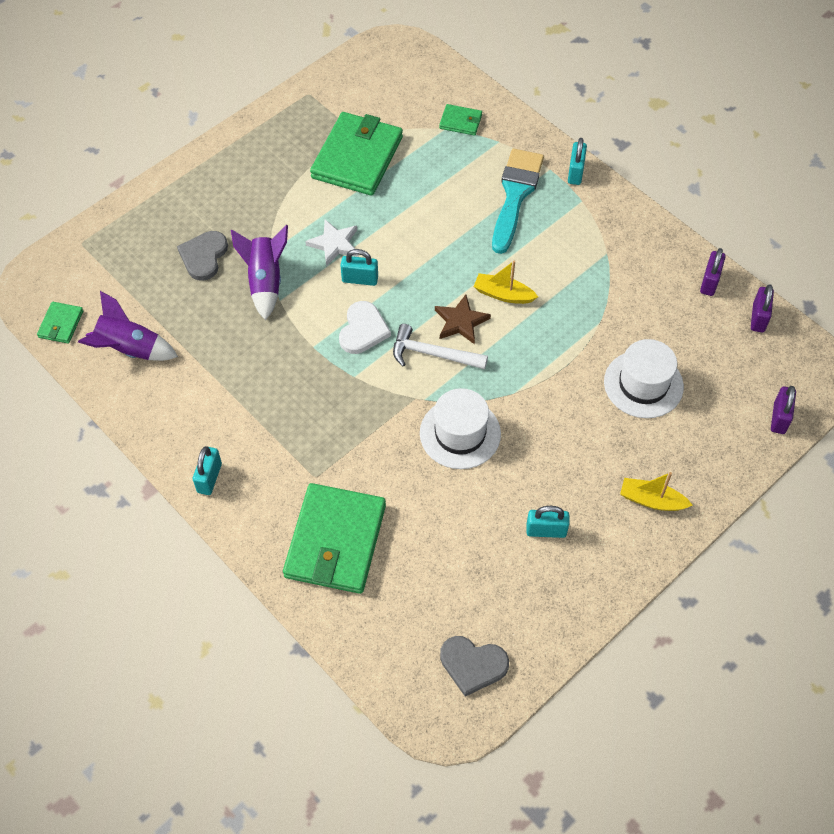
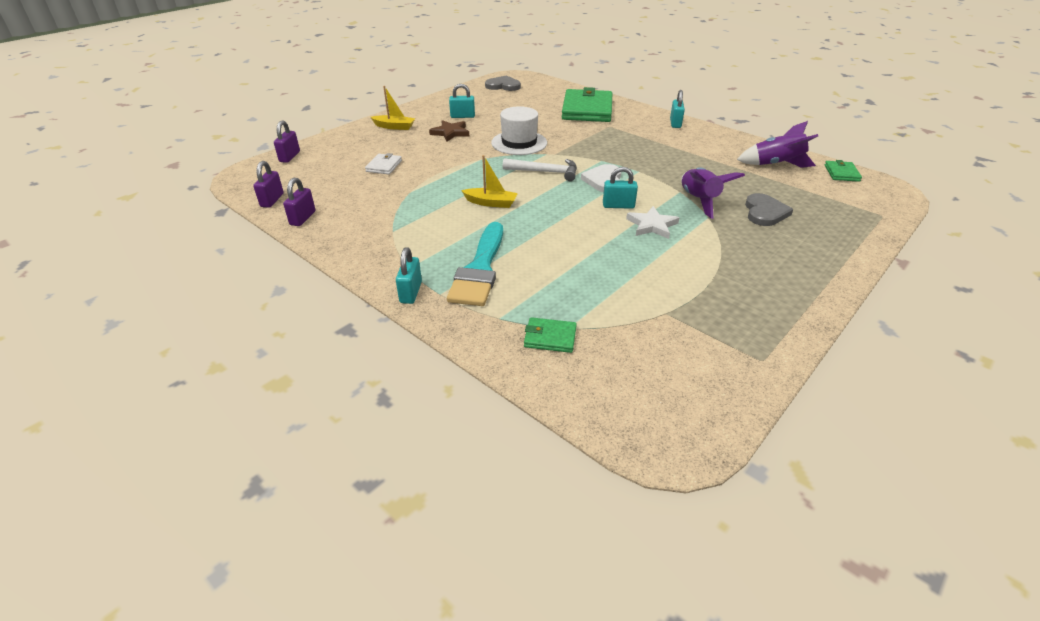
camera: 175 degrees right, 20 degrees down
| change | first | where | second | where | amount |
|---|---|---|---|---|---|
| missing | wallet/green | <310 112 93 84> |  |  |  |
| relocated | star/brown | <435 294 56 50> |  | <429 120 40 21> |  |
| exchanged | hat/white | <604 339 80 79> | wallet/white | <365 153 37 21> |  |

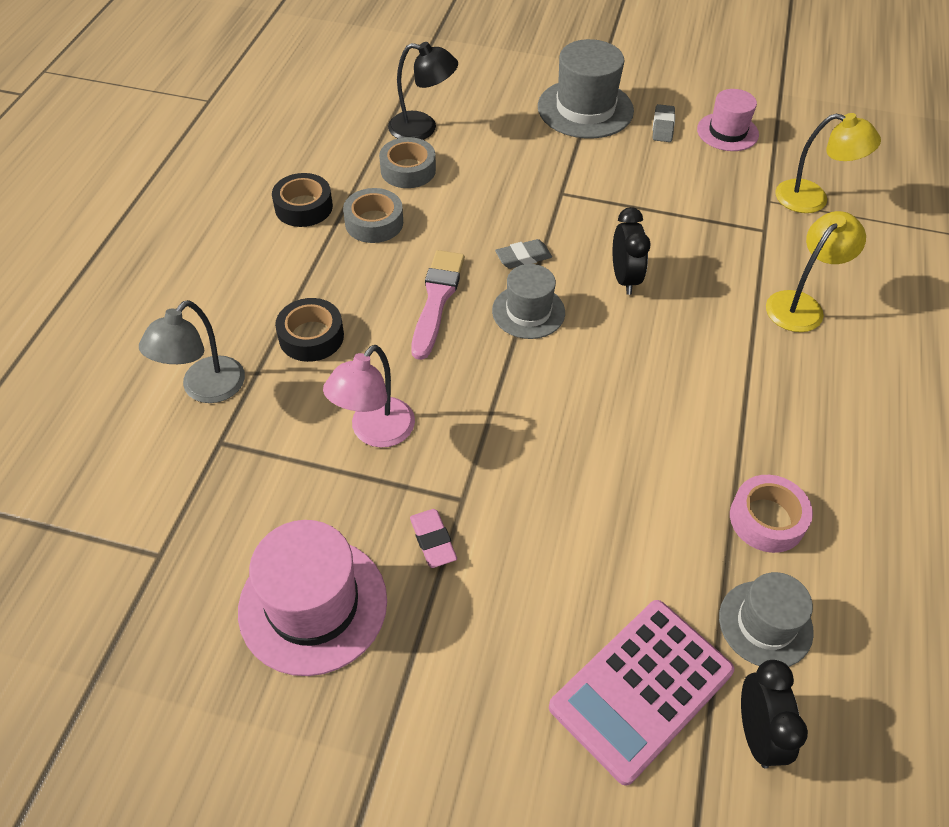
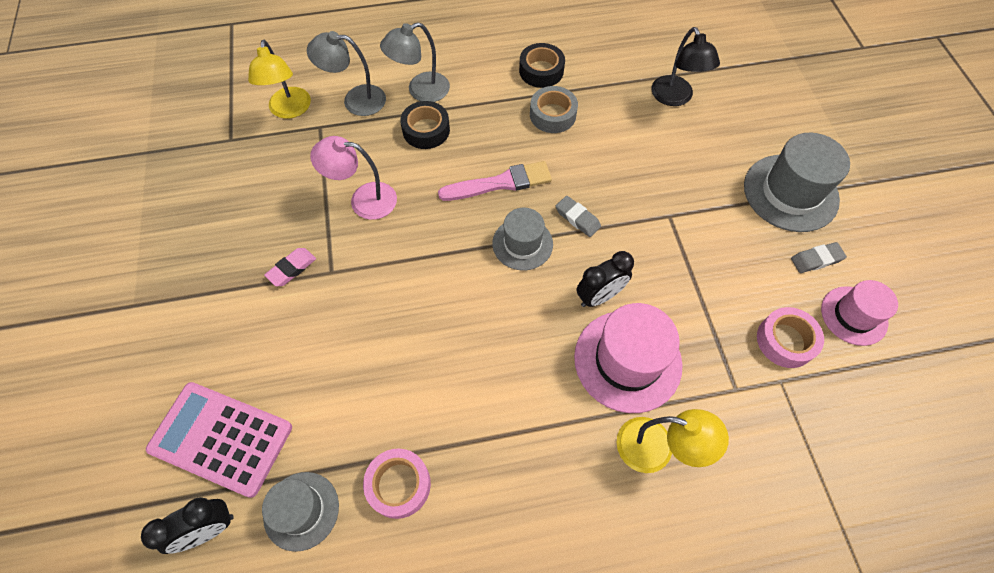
camera: 65 degrees right, 10 degrees up
| change | first | where | second | where | amount |
|---|---|---|---|---|---|
| relocated | hat/pink | <238 520 149 156> |  | <574 303 109 110> |  |
| missing | tape/grey | <379 137 57 51> |  |  |  |
| relocated | lamp/yellow | <776 113 105 100> |  | <248 39 63 80> |  |
| appeared |  |  | lamp/grey | <380 22 70 80> |  |
| appeared |  |  | tape/pink | <757 307 67 61> |  |

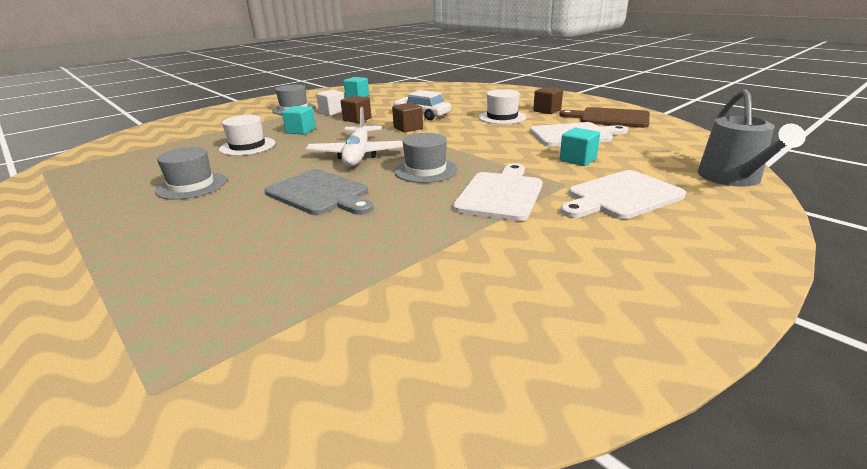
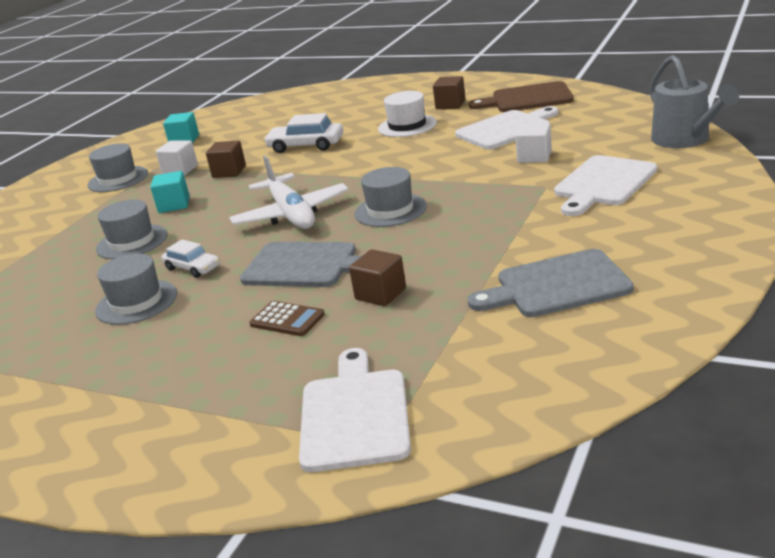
camera: 20 degrees left, 0 degrees up
| change | first | where | second | where | amount |
|---|---|---|---|---|---|
| colour | hat/white | <219 115 56 41> | hat/grey | <96 200 72 59> |  |
| relocated | cube/brown | <392 102 31 31> |  | <349 249 57 57> |  |
| relocated | cutting board/white | <453 163 89 58> |  | <299 348 112 124> |  |
| colour | cube/turquoise | <560 128 40 38> | cube/white | <515 123 37 40> |  |
| appeared |  |  | car/white | <162 240 58 38> |  |
| appeared |  |  | calculator/brown | <249 301 76 35> |  |
| appeared |  |  | cutting board/grey | <468 249 166 68> |  |

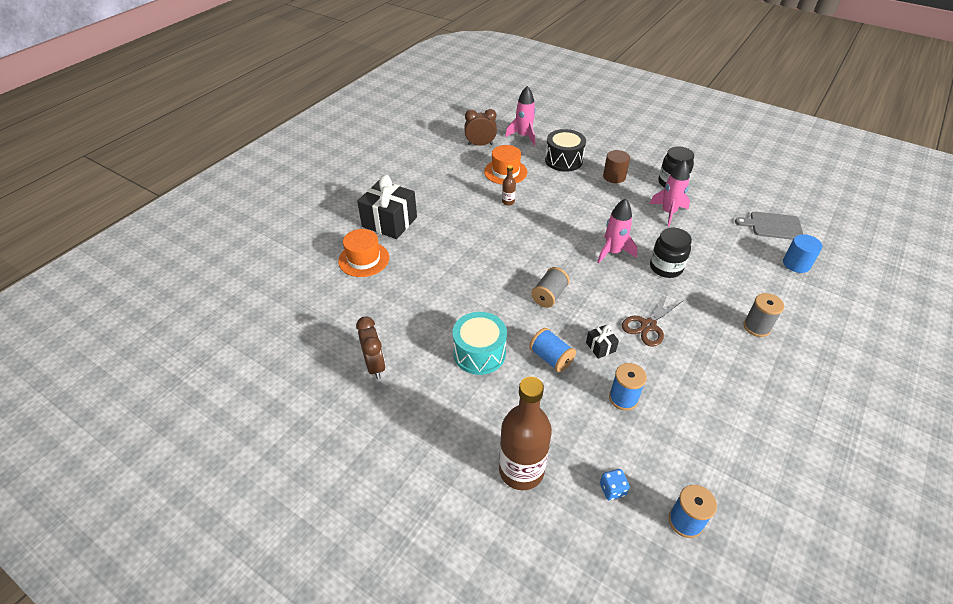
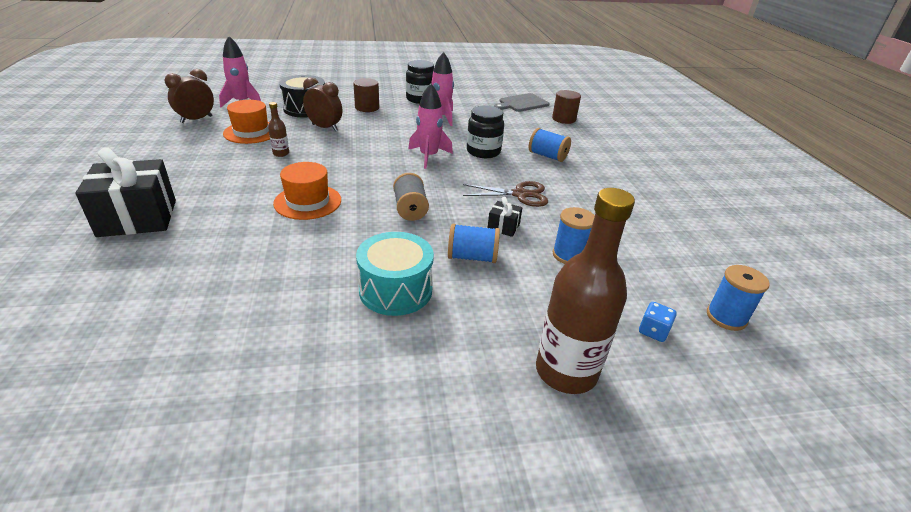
camera: 45 degrees left, 10 degrees down
| change | first | where | second | where | amount |
|---|---|---|---|---|---|
| relocated | hat/orange | <338 229 51 48> |  | <273 162 68 58> |  |
| relocated | clock/brown | <356 316 29 63> |  | <303 77 39 54> |  |
| spun | scissors/brown | <622 293 62 54> |  | <463 181 85 26> | 90 degrees counterclockwise |
| missing | spool/grey | <743 293 41 44> |  |  |  |
| colour | cylinder/blue | <783 234 39 39> | cylinder/brown | <552 90 29 34> |  |
| appeared |  |  | spool/blue | <529 128 42 34> |  |

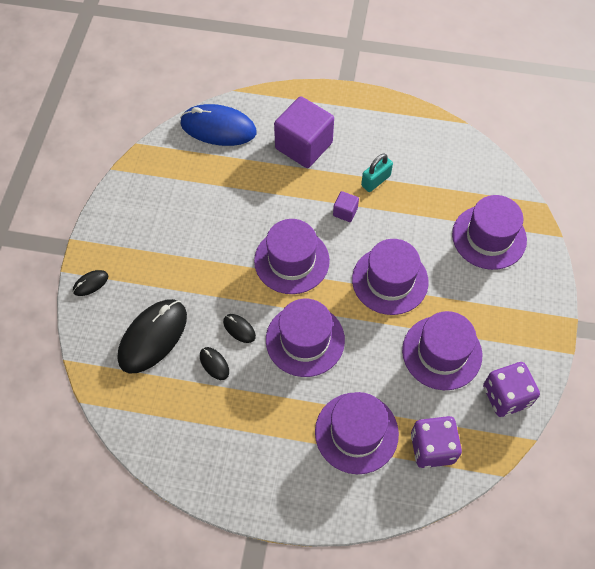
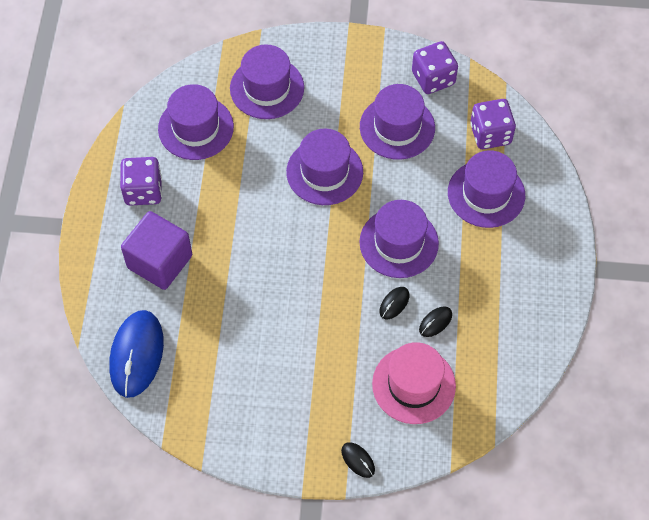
camera: 95 degrees left, 0 degrees up
| change | first | where | second | where | amount |
|---|---|---|---|---|---|
| exchanged | mouse/black | <118 299 69 74> | hat/pink | <372 342 84 82> |  |
| relocated | hat/purple | <254 219 76 75> |  | <158 84 76 76> |  |
| missing | cube/purple | <333 191 26 31> |  |  |  |
| missing | padlock/turquoise | <361 153 32 39> |  |  |  |
| appeared |  |  | dice/purple | <120 157 42 49> |  |

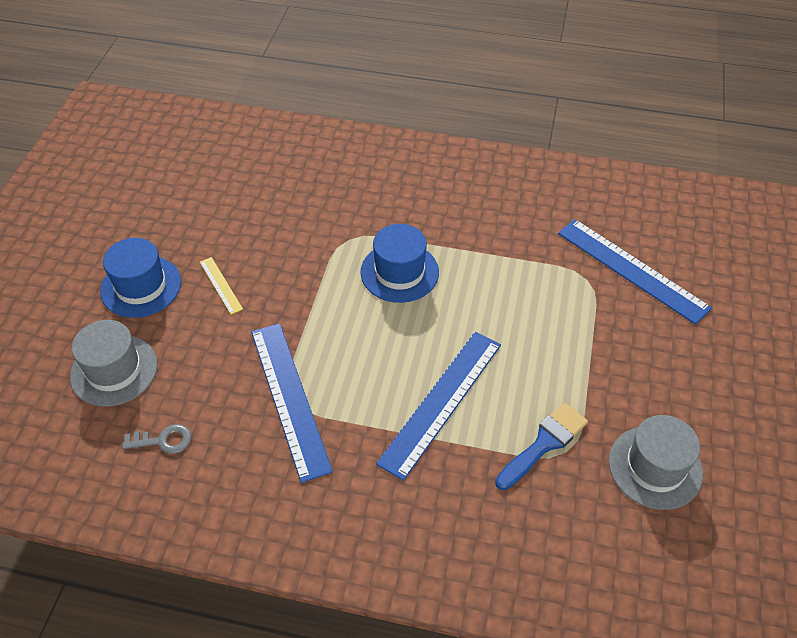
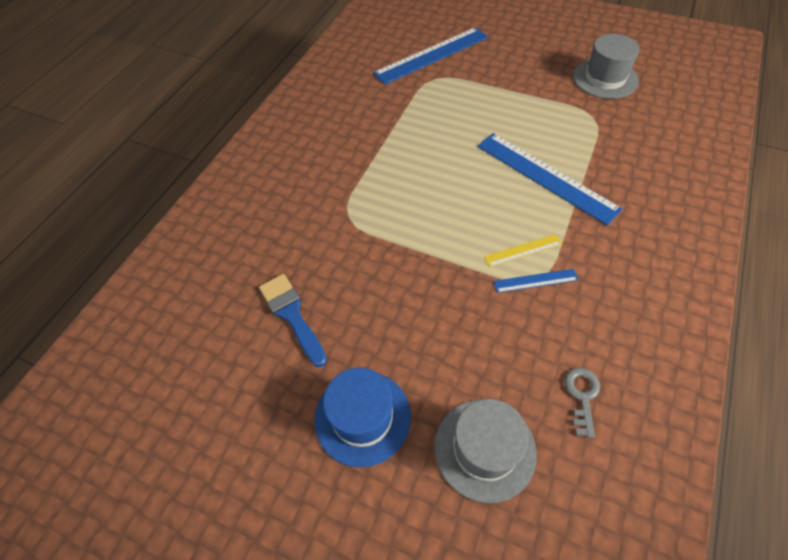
camera: 75 degrees left, 5 degrees up
| change | first | where | second | where | amount |
|---|---|---|---|---|---|
| relocated | ruler/yellow | <200 257 43 58> |  | <484 234 78 33> |  |
| size | ruler/blue | <251 323 82 160> |  | <493 269 85 24> | x0.47 |
| missing | hat/blue | <360 224 79 79> |  |  |  |
| relocated | brush/blue | <495 403 93 87> |  | <259 274 68 93> |  |

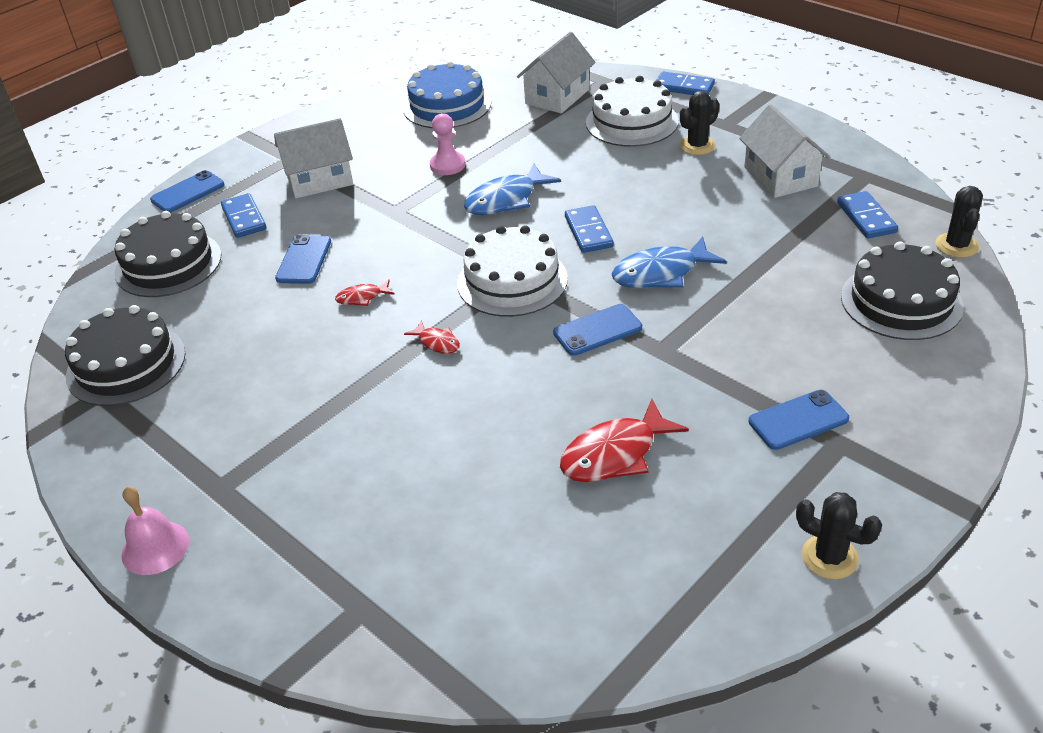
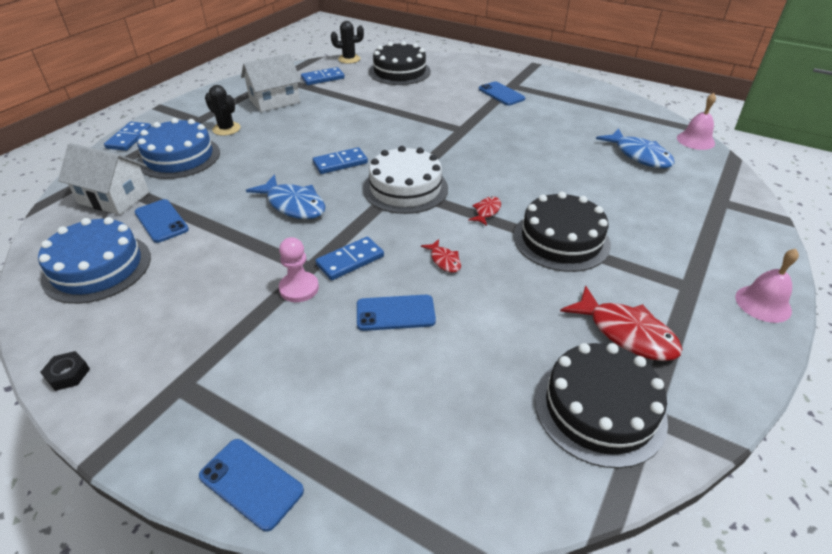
camera: 105 degrees left, 0 degrees up
| change | first | where | second | where | amount |
|---|---|---|---|---|---|
| relocated | cake/black | <115 211 106 86> |  | <514 192 97 80> |  |
| relocated | domino/blue | <221 193 45 45> |  | <315 237 69 43> |  |
| missing | house/white | <274 118 79 81> |  |  |  |
| relocated | pawn/pink | <430 113 35 62> |  | <279 237 40 65> |  |
| relocated | phone/blue | <553 304 89 52> |  | <134 199 55 44> |  |
| relocated | fish/red | <560 399 129 83> |  | <560 285 122 76> |  |
| colour | cake/white | <586 76 93 71> | cake/blue | <137 118 83 61> |  |
| relocated | fish/blue | <612 236 115 52> |  | <596 128 79 40> |  |
| missing | cactus/black | <796 492 86 87> |  |  |  |
| appeared |  |  | nut/black | <40 351 50 40> |  |
| appeared |  |  | bell/pink | <677 93 39 57> |  |

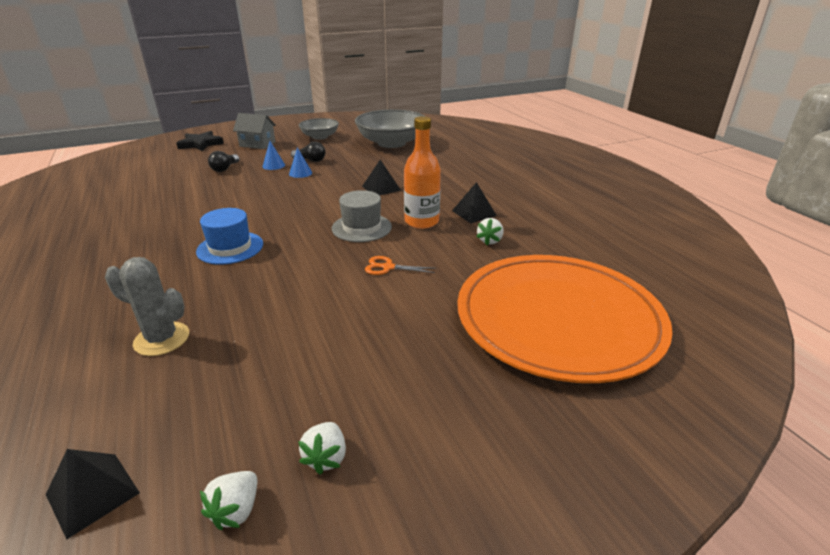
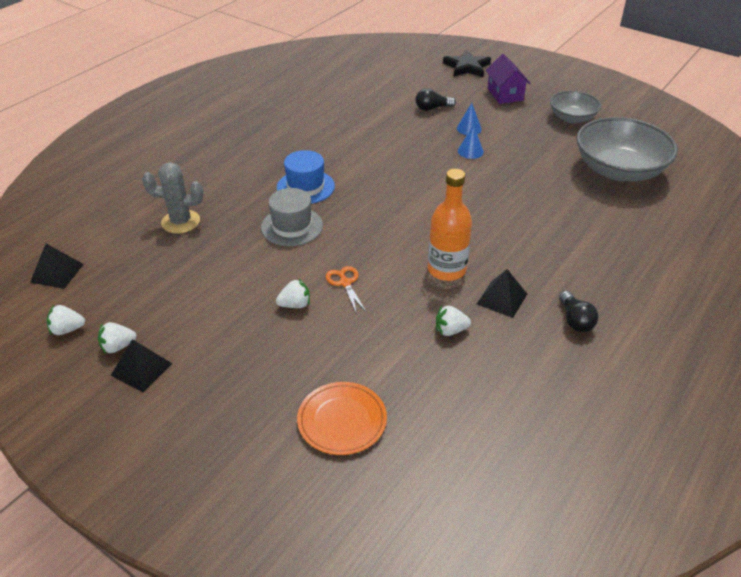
camera: 60 degrees right, 10 degrees up
| change | first | where | second | where | amount |
|---|---|---|---|---|---|
| spun | cactus/grey | <105 257 84 99> |  | <142 162 62 72> | 75 degrees counterclockwise |
| colour | house/grey | <233 113 43 36> | house/purple | <486 54 44 50> |  |
| relocated | light bulb/black | <291 142 35 20> |  | <559 291 39 41> |  |
| relocated | hat/grey | <332 190 60 52> |  | <261 188 62 58> |  |
| relocated | pyramid/black | <362 160 39 36> |  | <111 339 61 53> |  |
| size | plate/orange | <457 255 216 128> |  | <297 382 90 73> | x0.44 |
| appeared |  |  | strawberry/white | <276 278 34 30> |  |

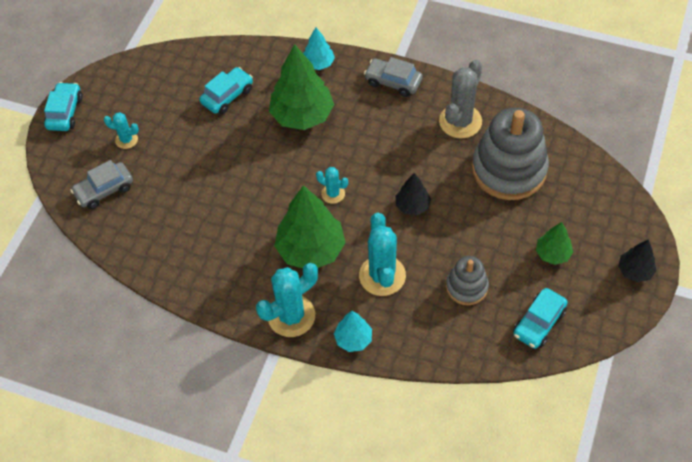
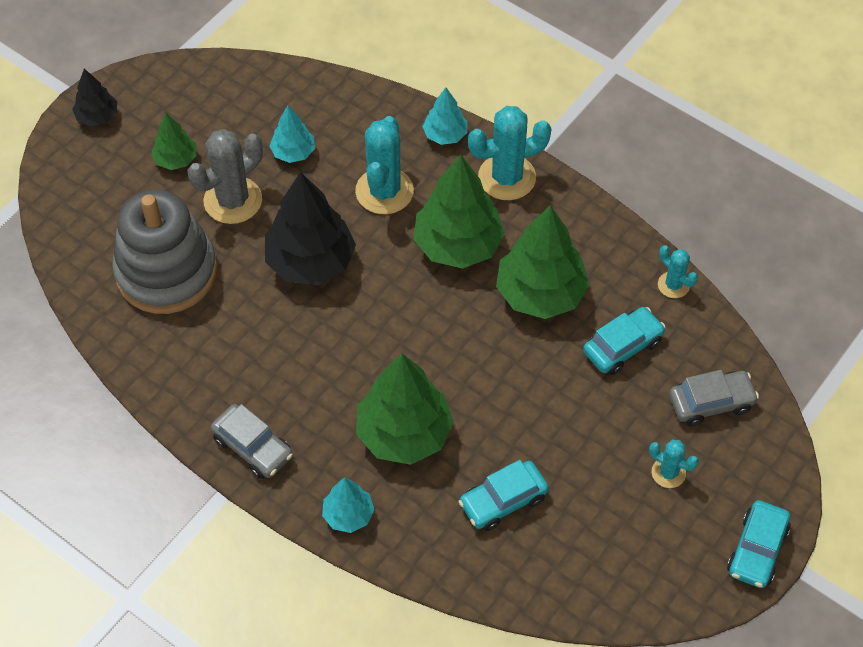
camera: 165 degrees left, 0 degrees up
| change | first | where | second | where | amount |
|---|---|---|---|---|---|
| relocated | cactus/turquoise | <316 167 32 37> |  | <658 245 40 53> |  |
| size | tree/black | <395 173 36 42> |  | <265 172 91 113> | x1.91 |
| relocated | cactus/grey | <439 60 43 78> |  | <187 129 76 95> |  |
| exchanged | stacking toy/grey | <446 256 43 49> | tree/turquoise | <269 105 46 58> |  |
| relocated | car/turquoise | <513 288 55 61> |  | <583 307 83 68> |  |
| appeared |  |  | tree/green | <496 205 94 114> |  |

